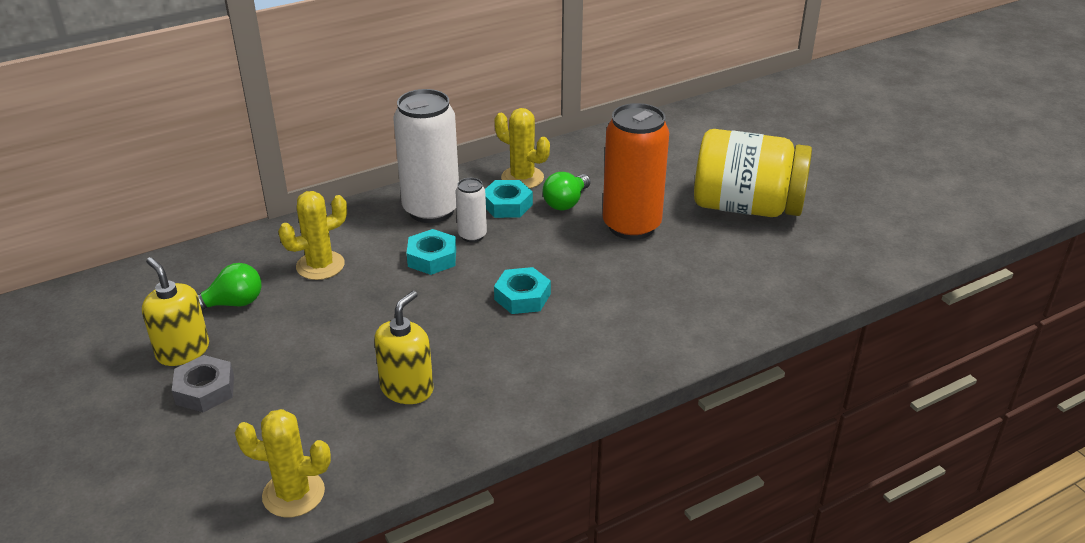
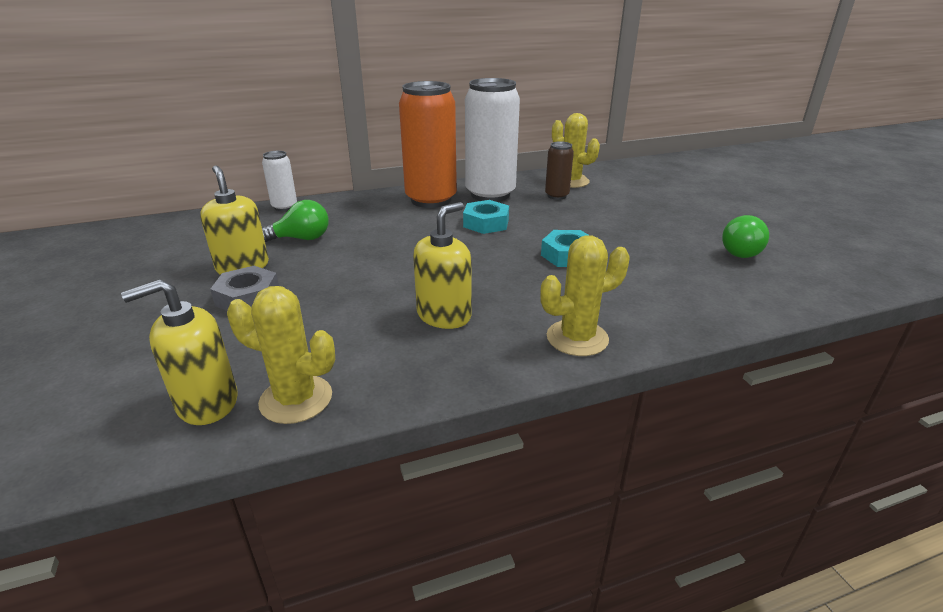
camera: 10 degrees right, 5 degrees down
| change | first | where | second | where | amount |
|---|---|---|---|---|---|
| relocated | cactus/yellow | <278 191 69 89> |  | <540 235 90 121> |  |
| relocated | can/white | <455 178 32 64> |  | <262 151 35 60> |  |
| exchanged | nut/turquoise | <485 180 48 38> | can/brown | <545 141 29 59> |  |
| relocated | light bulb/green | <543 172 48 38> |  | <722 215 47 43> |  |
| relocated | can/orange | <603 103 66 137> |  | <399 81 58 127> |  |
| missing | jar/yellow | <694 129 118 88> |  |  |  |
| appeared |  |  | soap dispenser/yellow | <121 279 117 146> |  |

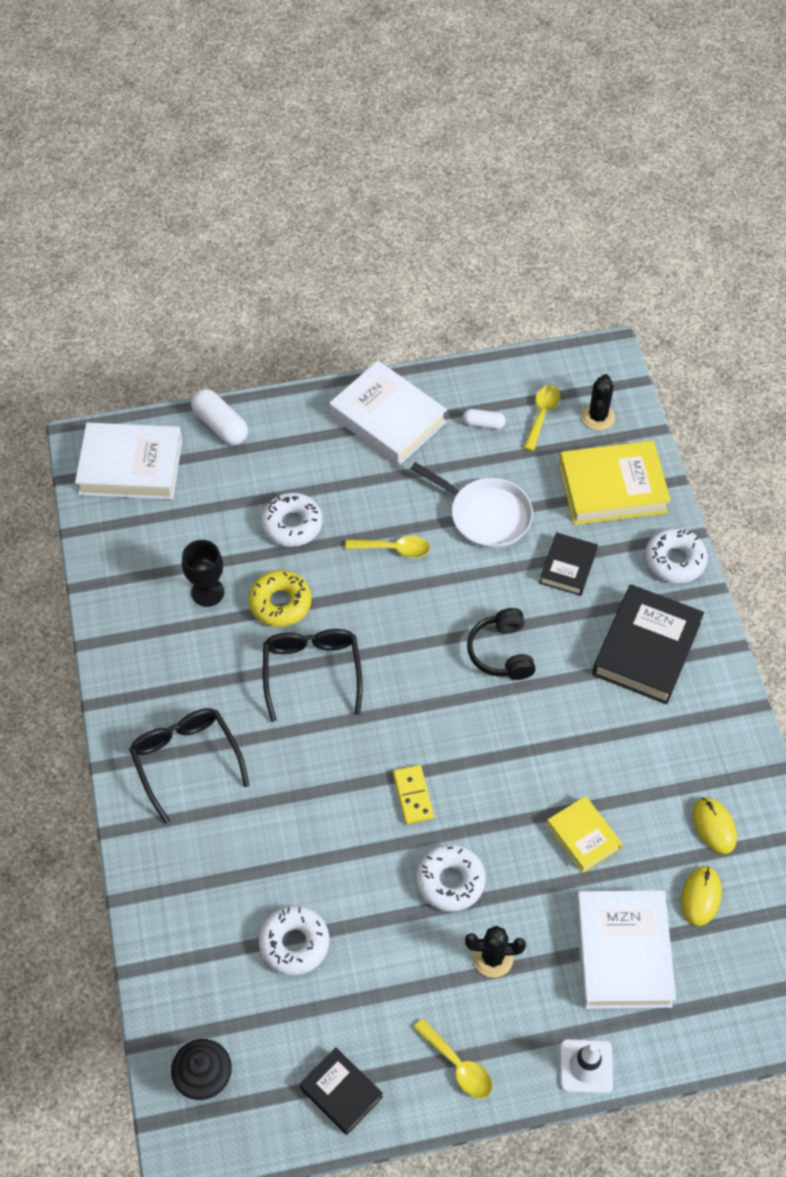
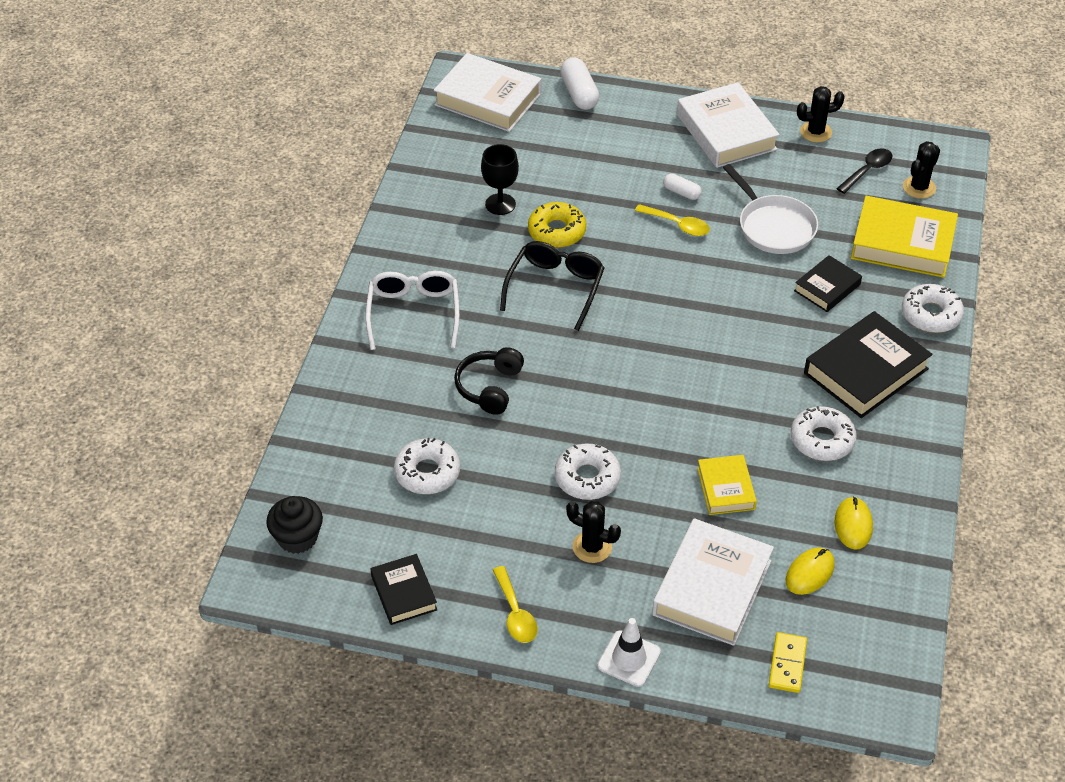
camera: 25 degrees right, 10 degrees down
| change | first | where | second | where | amount |
|---|---|---|---|---|---|
| colour | glasses/black | <129 708 121 116> | glasses/white | <365 271 95 79> |  |
| relocated | donut/white | <261 493 62 54> |  | <791 406 66 55> |  |
| relocated | domino/yellow | <393 765 41 59> |  | <769 632 38 61> |  |
| relocated | capsule/white | <463 409 43 20> |  | <663 173 39 27> |  |
| relocated | headphones/black | <467 608 68 72> |  | <454 347 70 68> |  |
| colour | spoon/yellow | <524 385 36 66> | spoon/black | <836 148 56 46> |  |
| appeared |  |  | cactus/black | <797 86 48 56> |  |

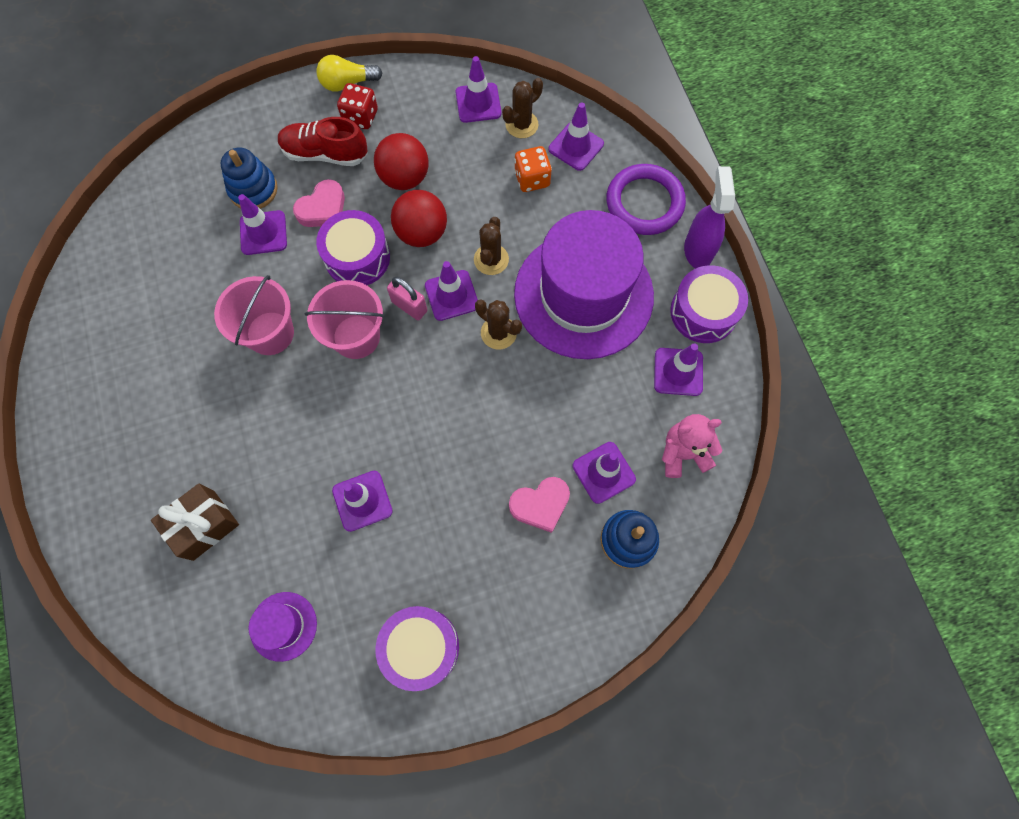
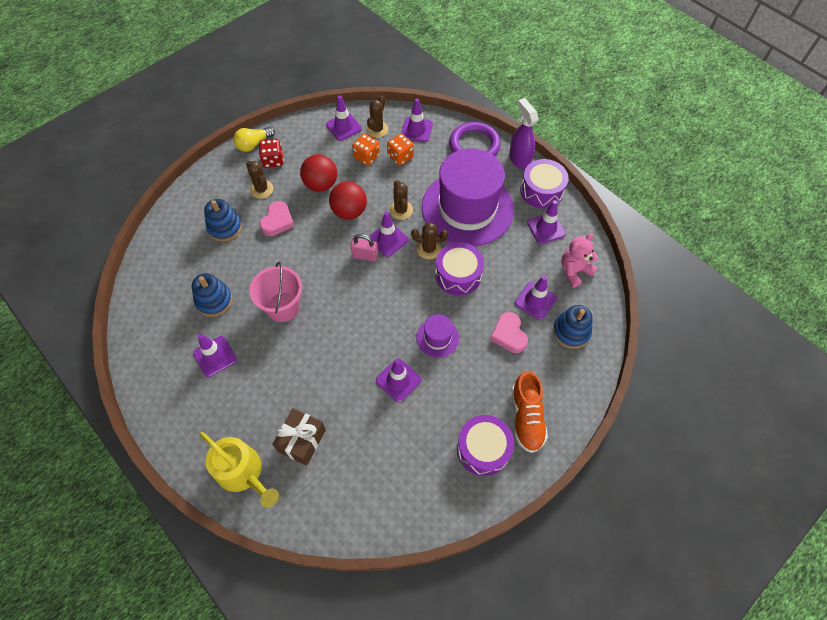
camera: 25 degrees left, 10 degrees down
| change | first | where | second | where | amount |
|---|---|---|---|---|---|
| relocated | traffic cone/purple | <238 194 49 61> |  | <193 334 44 43> |  |
| relocated | hat/purple | <248 592 69 70> |  | <416 314 43 44> |  |
| exchanged | shoe/red | <278 117 90 49> | cactus/brown | <246 161 27 38> |  |
| missing | bucket/pink | <304 280 80 79> |  |  |  |
| relocated | drum/purple | <316 210 74 75> |  | <435 242 49 54> |  |
| spun | heart/pink | <509 477 61 56> |  | <490 312 38 41> | 120 degrees clockwise |
| appeared |  |  | stacking toy/blue | <192 273 41 44> |  |
| appeared |  |  | watering can/yellow | <200 432 79 75> |  |
| appeared |  |  | dice/orange | <352 134 28 31> |  |
| appeared |  |  | shoe/orange | <511 371 37 82> |  |

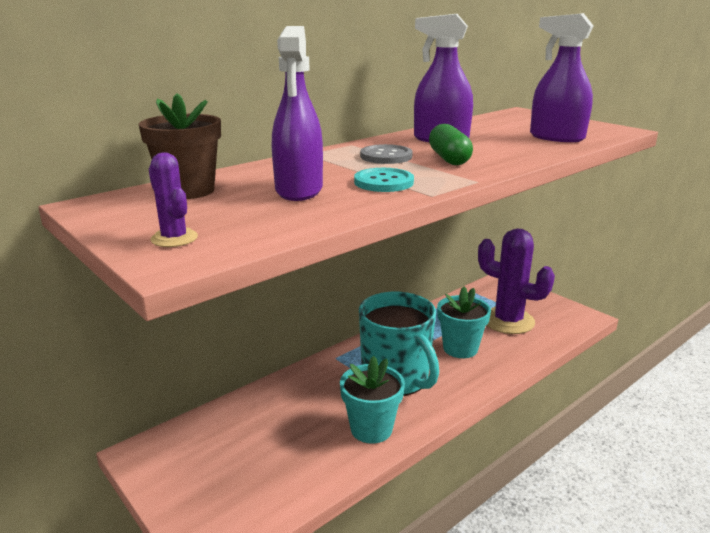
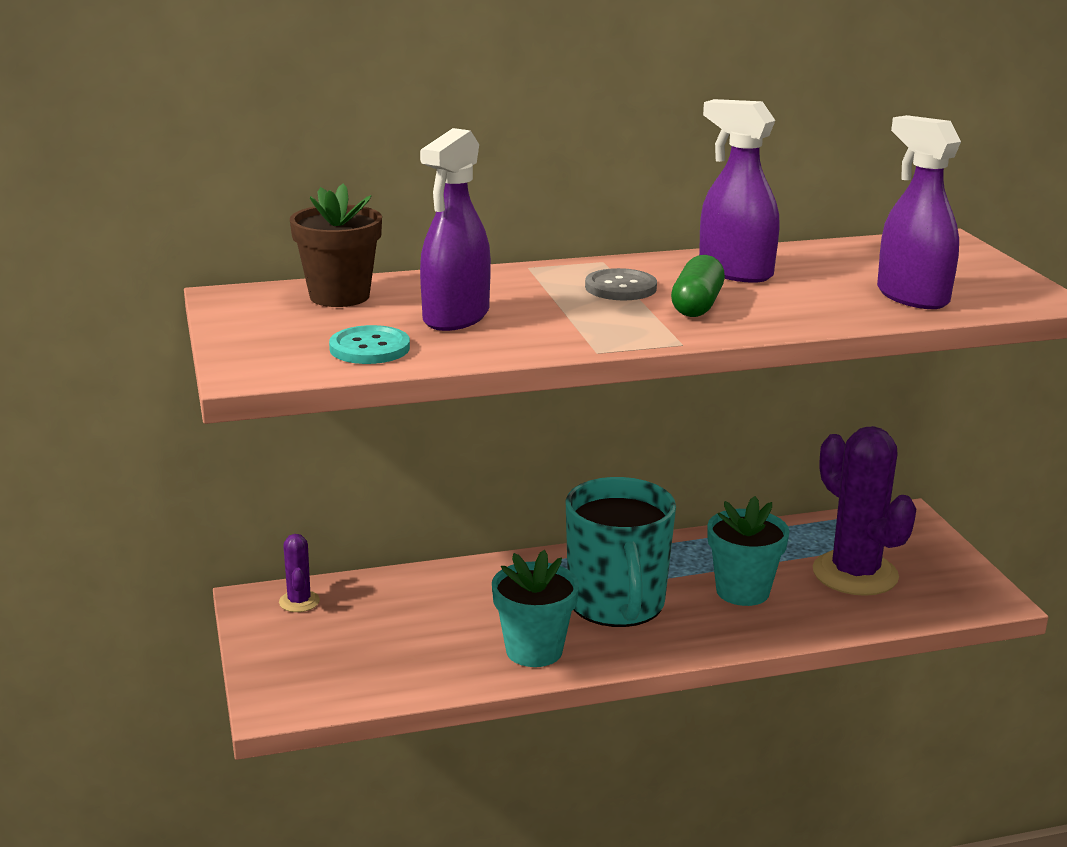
camera: 25 degrees right, 0 degrees up
| change | first | where | second | where | amount |
|---|---|---|---|---|---|
| relocated | cactus/purple | <149 152 49 95> |  | <279 534 41 78> |  |
| relocated | button/turquoise | <354 168 60 24> |  | <329 325 81 39> |  |

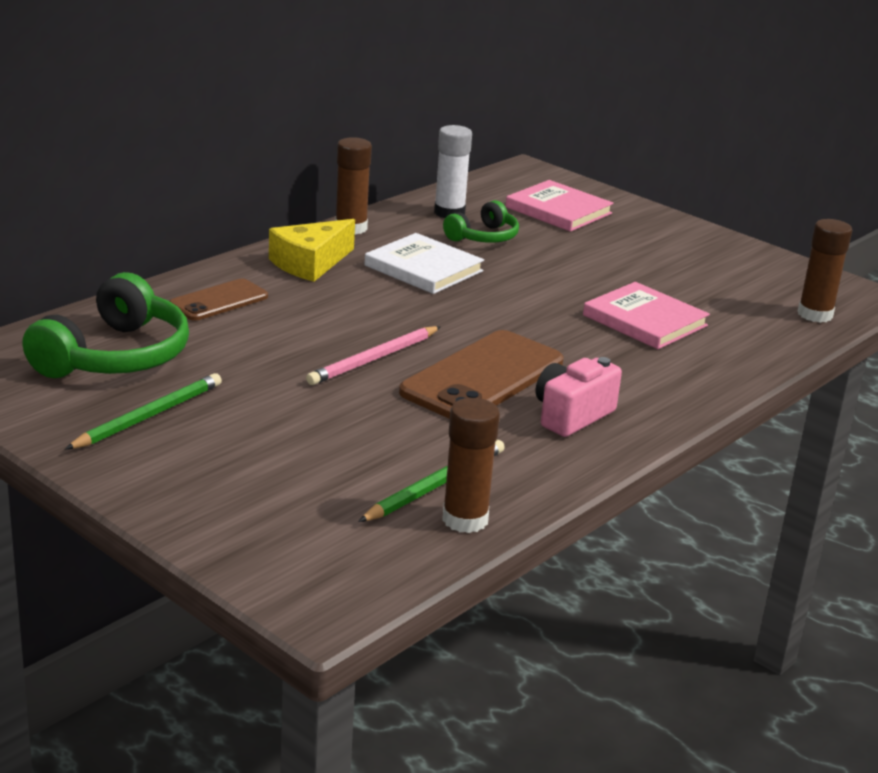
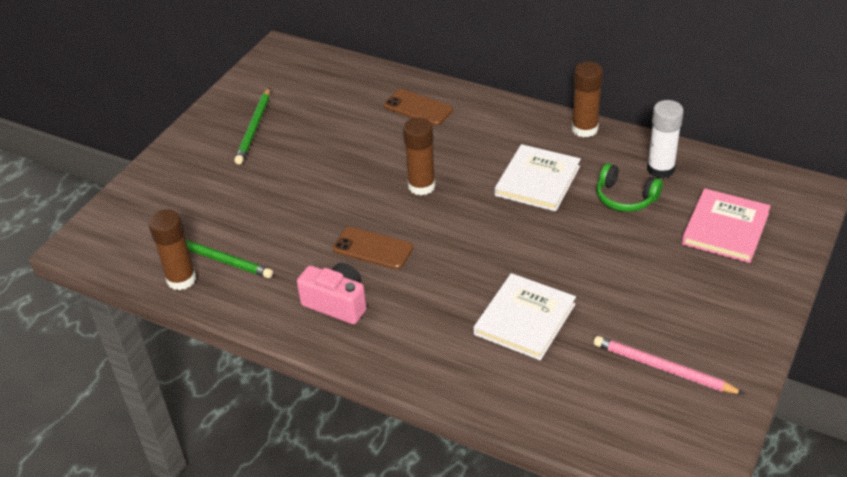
camera: 80 degrees right, 15 degrees up
| change | first | where | second | where | amount |
|---|---|---|---|---|---|
| missing | headphones/green | <22 272 167 106> |  |  |  |
| spun | pencil/green | <65 373 157 76> |  | <234 87 36 77> | 75 degrees clockwise |
| missing | cheese/yellow | <269 219 86 63> |  |  |  |
| relocated | pencil/pink | <306 326 135 59> |  | <593 336 151 58> |  |
| size | phone/brown | <399 330 164 89> |  | <333 227 80 42> | x0.57 |
| colour | book/pink | <583 282 127 67> | book/white | <474 273 102 87> |  |
| relocated | glue stick/brown | <798 219 54 104> |  | <403 118 33 77> |  |

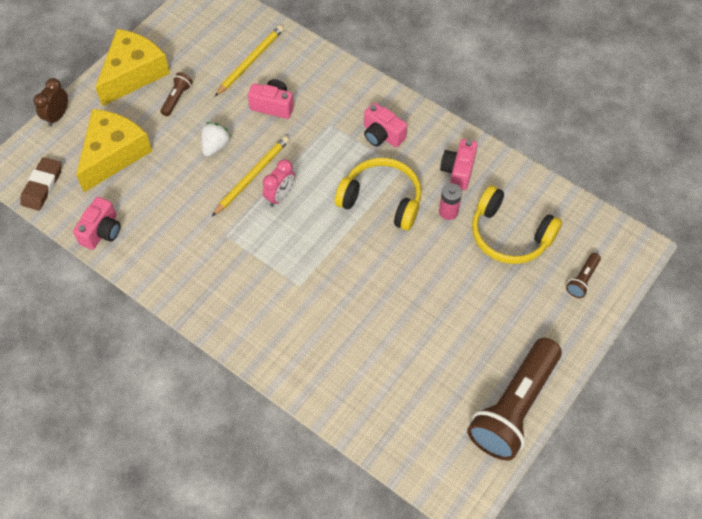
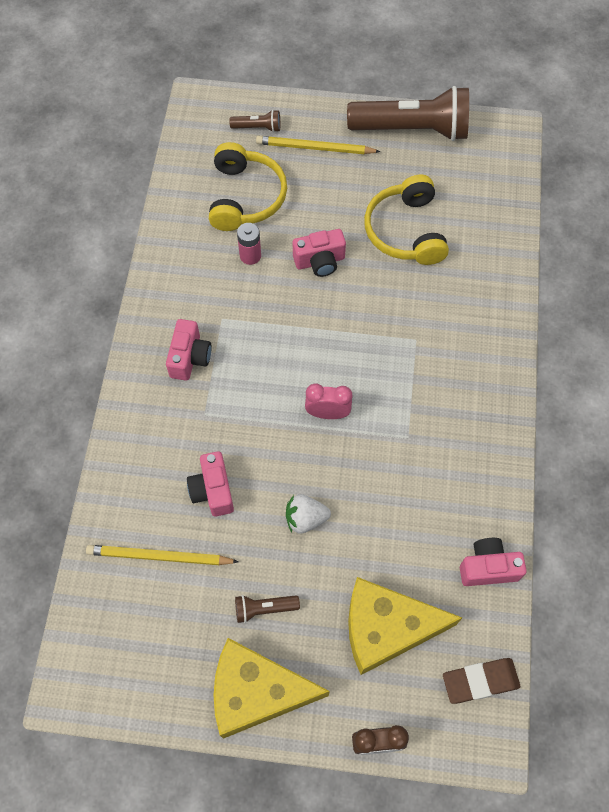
camera: 120 degrees left, 5 degrees up
| change | first | where | second | where | amount |
|---|---|---|---|---|---|
| relocated | pencil/yellow | <212 136 77 80> |  | <256 136 125 18> |  |
| relocated | headphones/yellow | <335 158 86 73> |  | <364 175 85 90> |  |
| relocated | camera/pink | <440 139 38 51> |  | <293 229 53 48> |  |

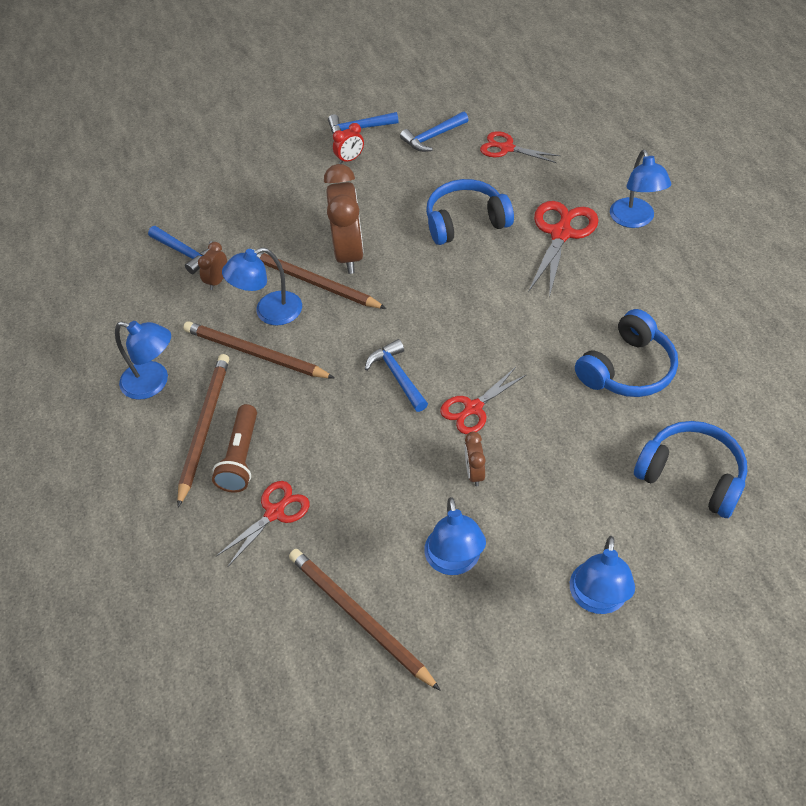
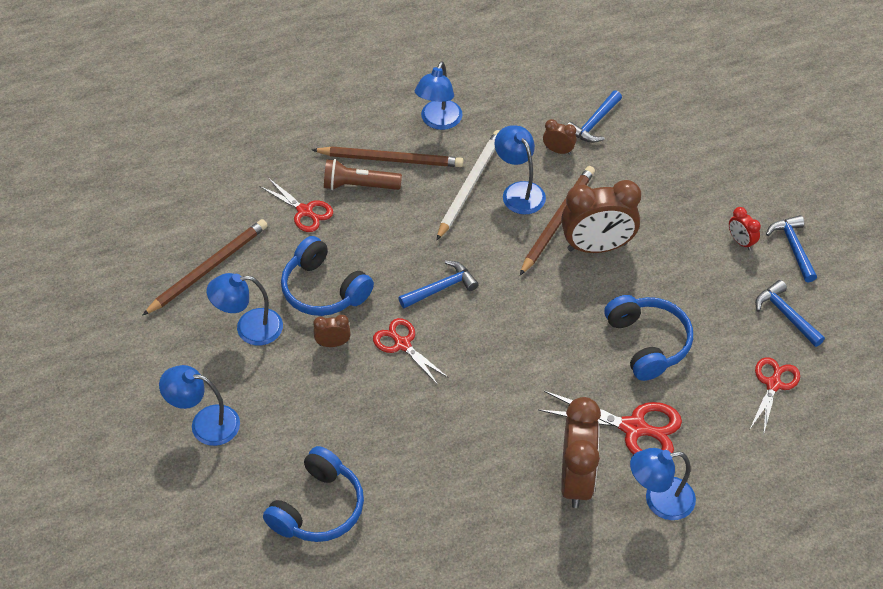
camera: 85 degrees right, 0 degrees up
| change | first | where | second | where | amount |
|---|---|---|---|---|---|
| colour | pencil/brown | <183 321 151 57> | pencil/white | <437 130 63 110> |  |
| relocated | headphones/blue | <575 309 103 88> |  | <281 236 93 80> |  |
| appeared |  |  | clock/brown | <561 397 40 111> |  |

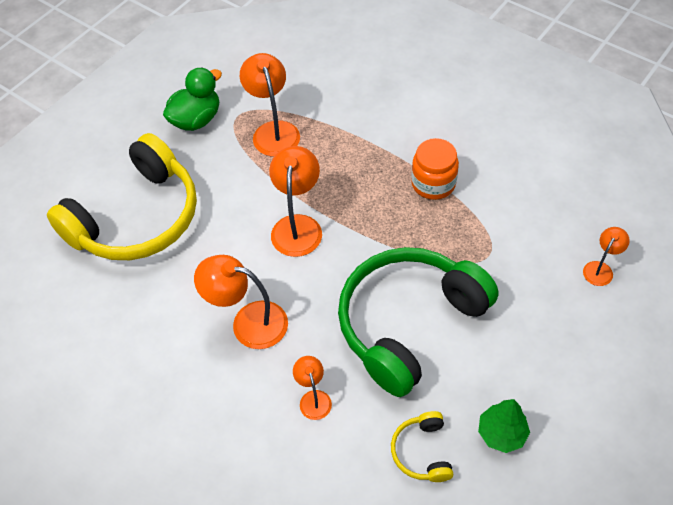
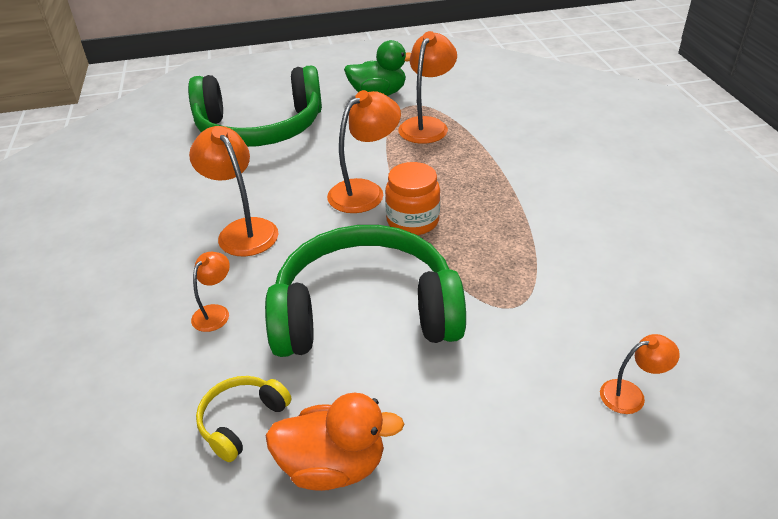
camera: 40 degrees right, 15 degrees down
| change | first | where | second | where | amount |
|---|---|---|---|---|---|
| colour | headphones/yellow | <47 133 150 127> | headphones/green | <188 65 134 82> |  |
| relocated | jar/orange | <411 138 48 62> |  | <385 162 55 73> |  |
| exchanged | tree/green | <478 399 52 54> | duck/orange | <265 393 139 98> |  |

